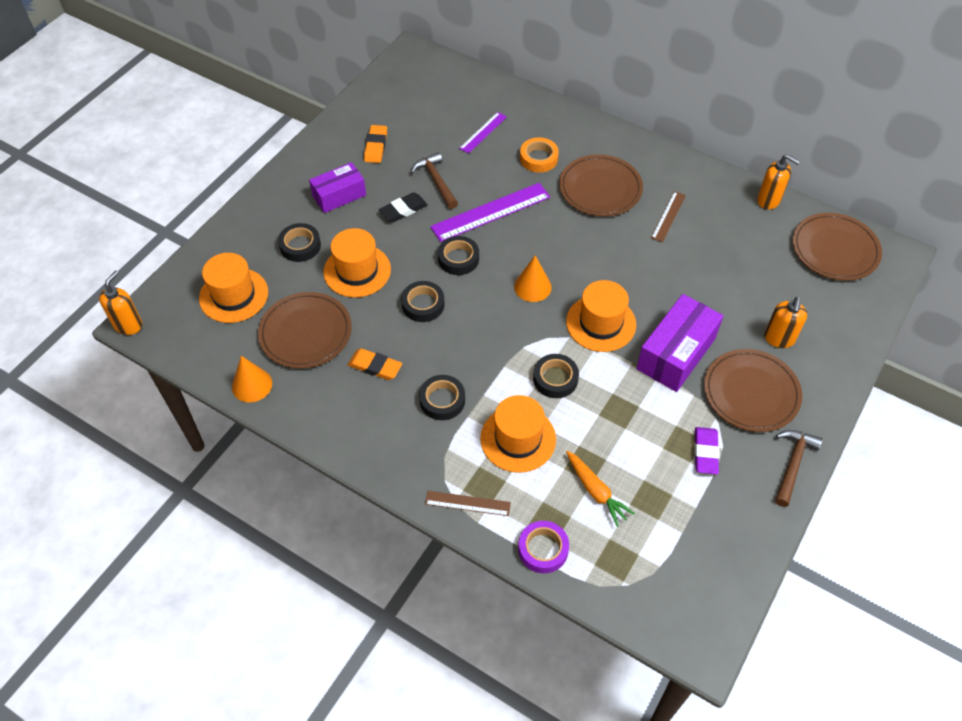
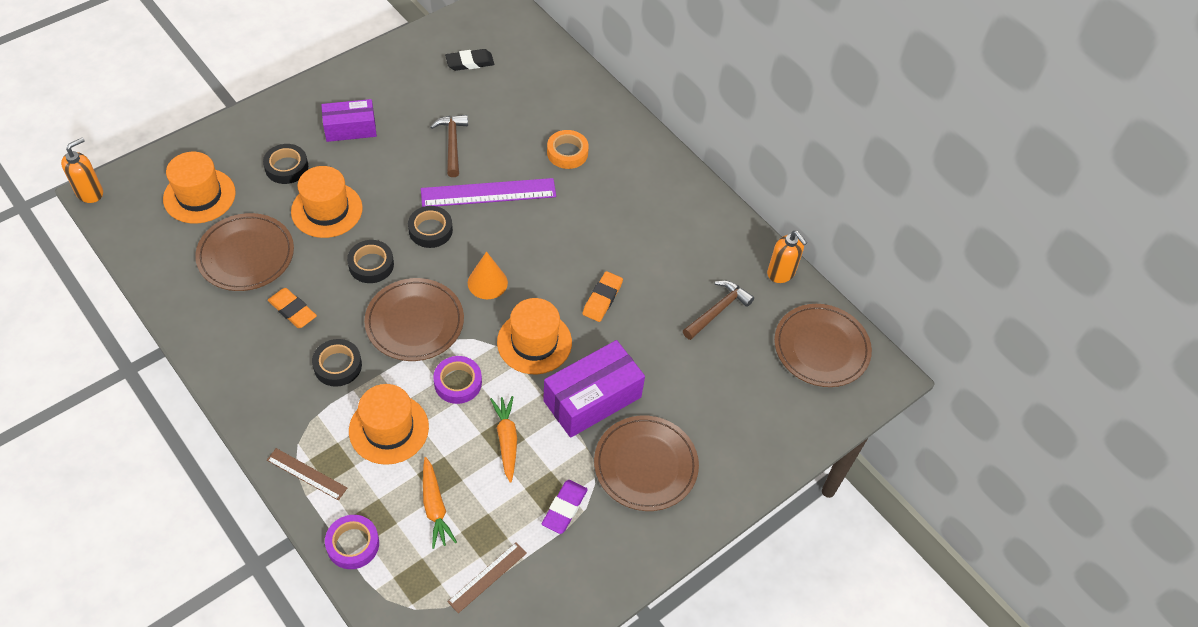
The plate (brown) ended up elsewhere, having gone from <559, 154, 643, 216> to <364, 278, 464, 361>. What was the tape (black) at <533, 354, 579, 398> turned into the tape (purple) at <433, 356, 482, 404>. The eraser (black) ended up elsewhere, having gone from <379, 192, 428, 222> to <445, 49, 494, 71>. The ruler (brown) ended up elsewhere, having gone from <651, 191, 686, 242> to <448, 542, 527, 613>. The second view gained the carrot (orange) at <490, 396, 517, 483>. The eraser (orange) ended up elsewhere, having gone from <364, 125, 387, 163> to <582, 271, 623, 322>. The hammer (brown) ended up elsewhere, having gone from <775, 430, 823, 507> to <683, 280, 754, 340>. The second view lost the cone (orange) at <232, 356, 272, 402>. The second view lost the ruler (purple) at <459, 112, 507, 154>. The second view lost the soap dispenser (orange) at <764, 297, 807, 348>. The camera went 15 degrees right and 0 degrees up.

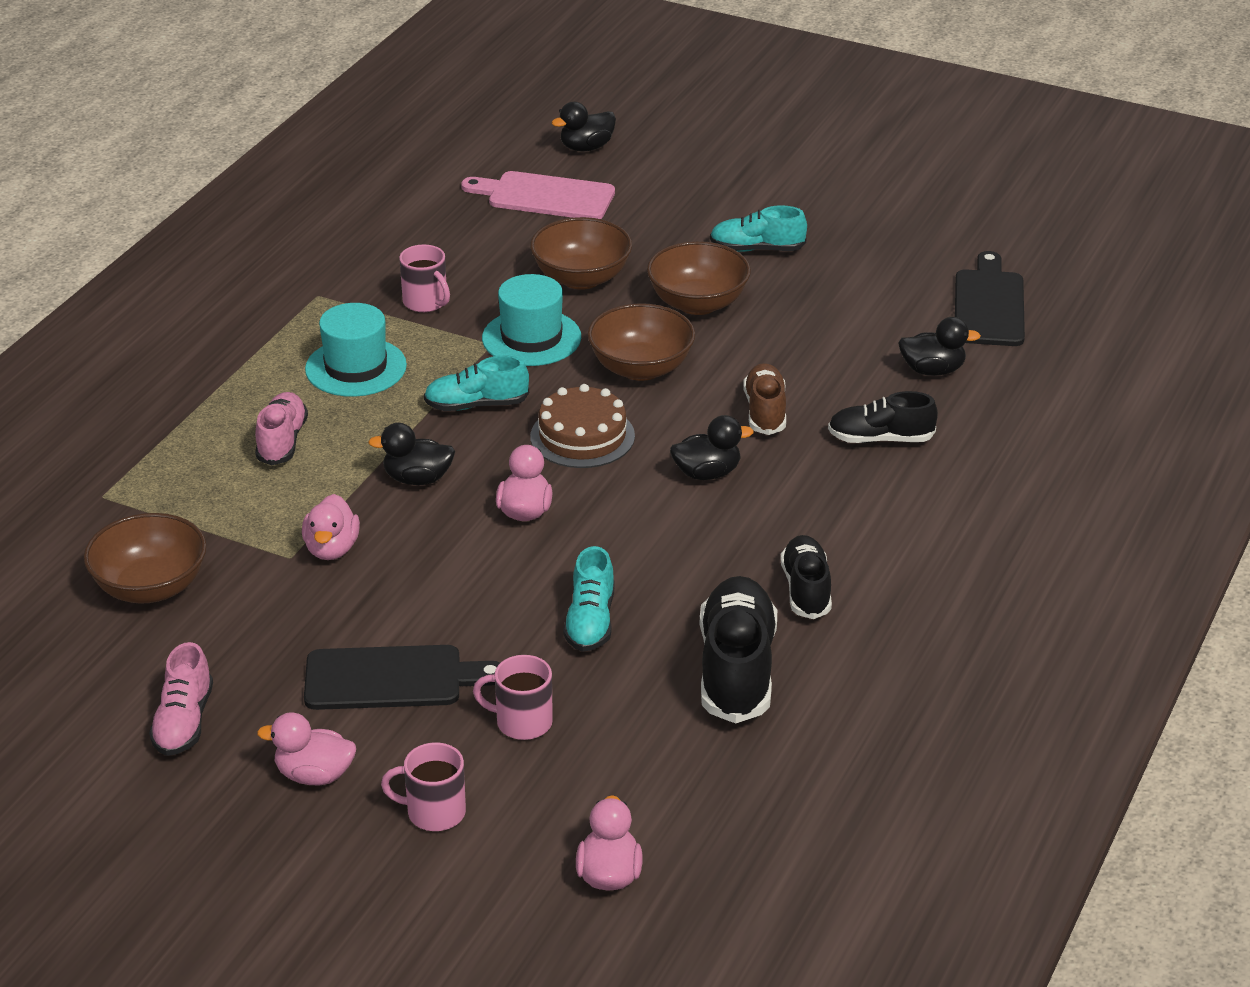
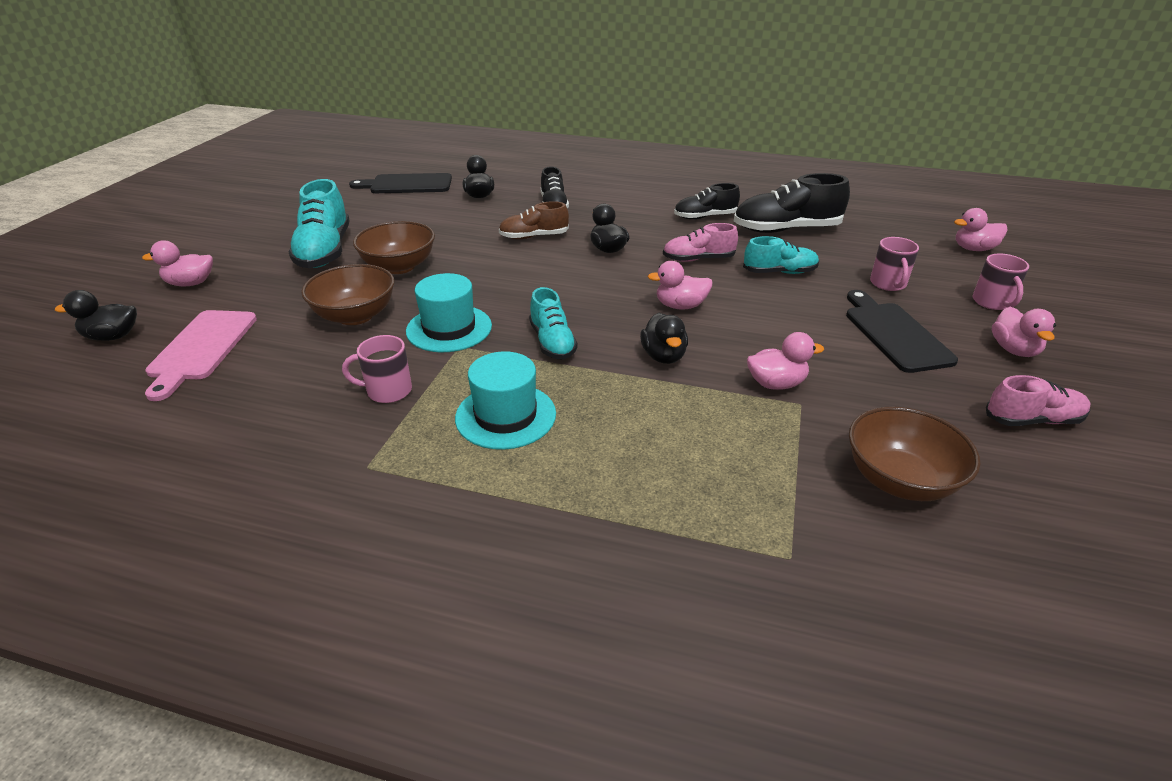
The duck (black) at <551, 102, 616, 152> ended up facing another way, 120 degrees clockwise from before. The second view gained the duck (pink) at <142, 240, 213, 287>. The size of the shoe (turquoise) at <710, 205, 807, 252> changed by a factor of 1.63. The mug (pink) at <399, 244, 450, 312> ended up facing another way, 135 degrees counterclockwise from before. The shoe (pink) ended up elsewhere, having gone from <255, 392, 308, 466> to <663, 223, 738, 262>. The second view lost the cake (brown) at <530, 384, 635, 468>. The second view lost the bowl (brown) at <588, 303, 695, 381>. The camera went 100 degrees left and 0 degrees up.

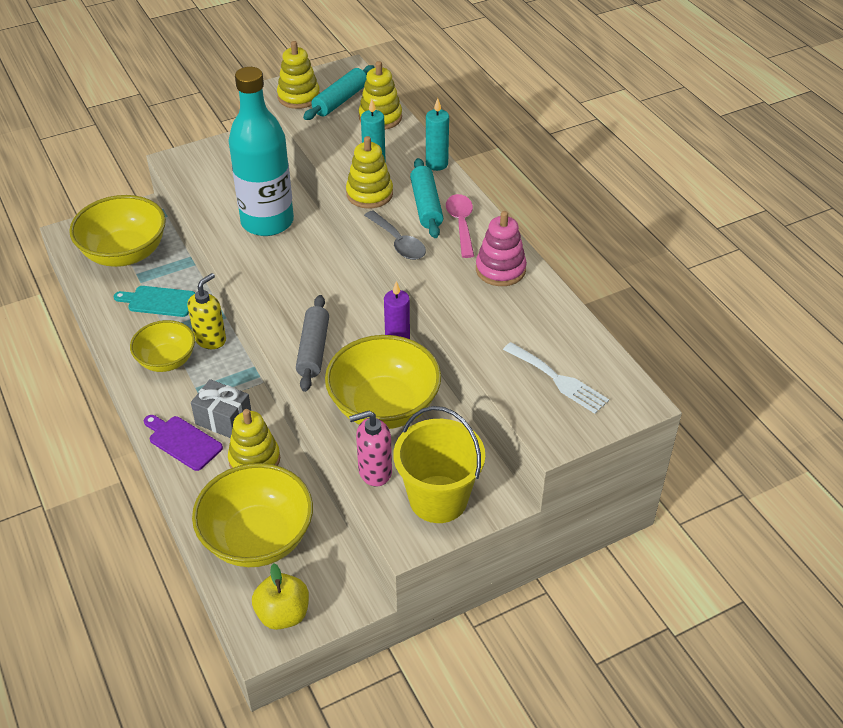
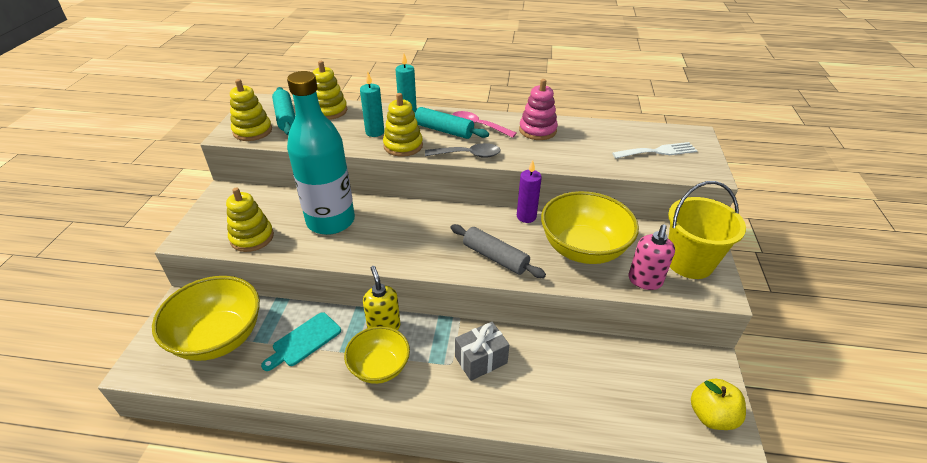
The stacking toy (yellow) ended up elsewhere, having gone from <228, 409, 280, 468> to <226, 187, 274, 252>. The second view lost the cutting board (purple) at <144, 415, 223, 471>. The second view lost the bowl (yellow) at <192, 463, 313, 567>. The camera went 55 degrees left and 5 degrees down.

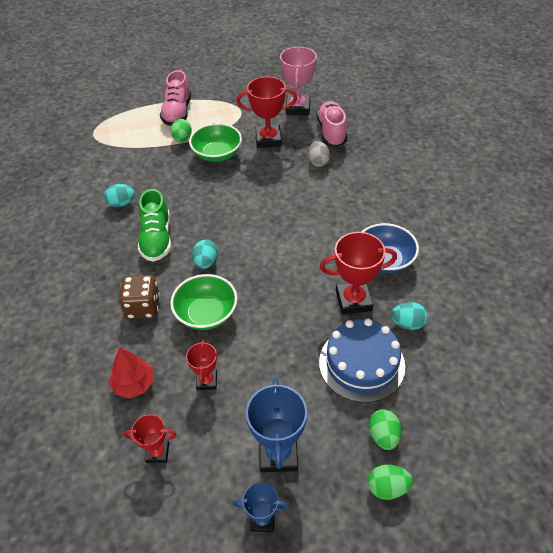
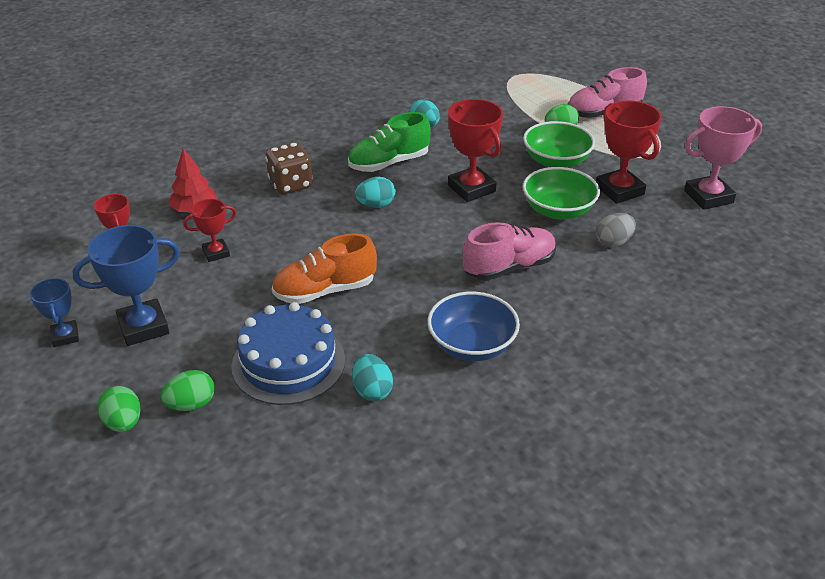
The second view gained the shoe (orange) at <272, 233, 377, 304>. The trophy (red) ended up elsewhere, having gone from <320, 232, 397, 315> to <448, 99, 503, 202>. The shoe (pink) ended up elsewhere, having gone from <317, 101, 347, 147> to <463, 222, 556, 281>. The bowl (green) ended up elsewhere, having gone from <170, 274, 237, 330> to <523, 167, 600, 219>. The camera went 65 degrees right and 10 degrees down.

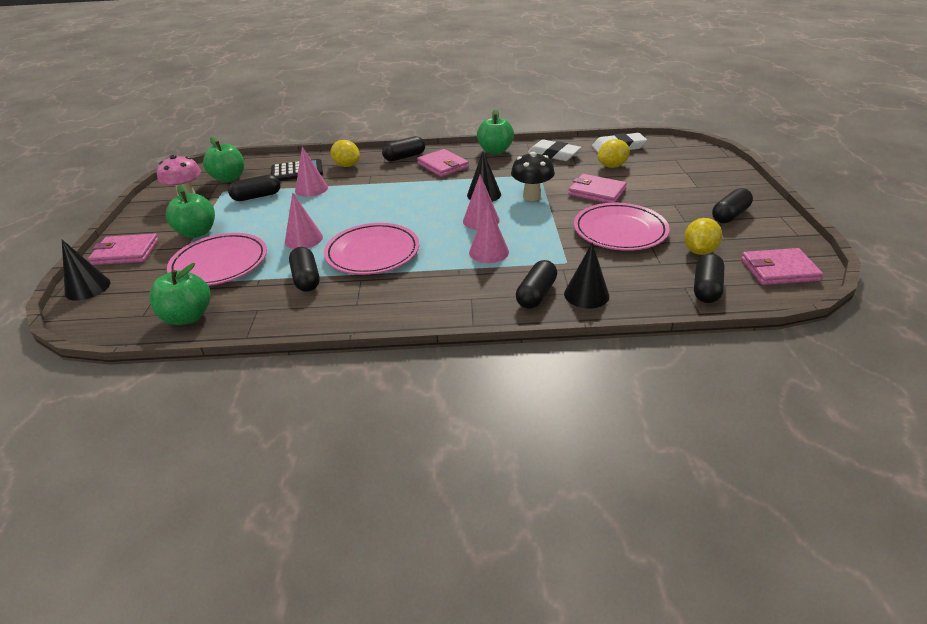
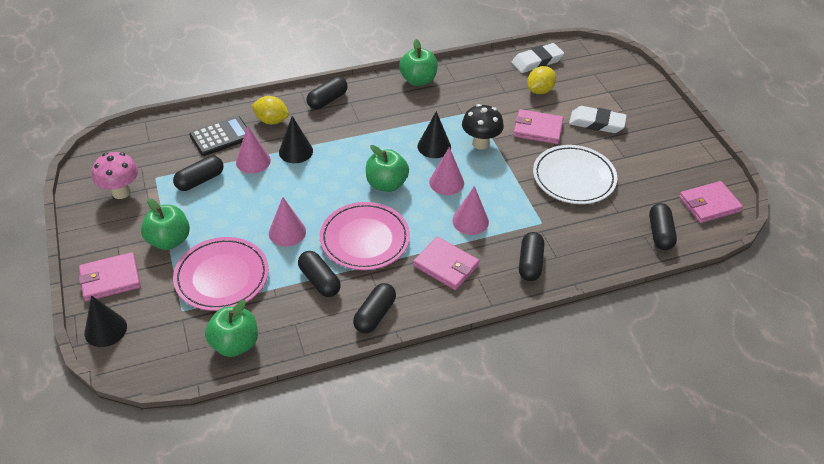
The cone (black) ended up elsewhere, having gone from <564, 242, 609, 309> to <279, 116, 313, 163>. The capsule (black) ended up elsewhere, having gone from <712, 188, 753, 223> to <353, 283, 396, 333>. The apple (green) ended up elsewhere, having gone from <203, 137, 244, 182> to <366, 145, 409, 192>. The wallet (pink) ended up elsewhere, having gone from <417, 149, 469, 177> to <413, 237, 479, 290>. What was the plate (pink) at <574, 203, 670, 251> turned into the plate (white) at <533, 145, 617, 204>. The eraser (white) ended up elsewhere, having gone from <527, 139, 581, 161> to <569, 106, 627, 133>. The second view lost the lemon (yellow) at <684, 218, 722, 255>. The camera went 20 degrees left and 10 degrees up.

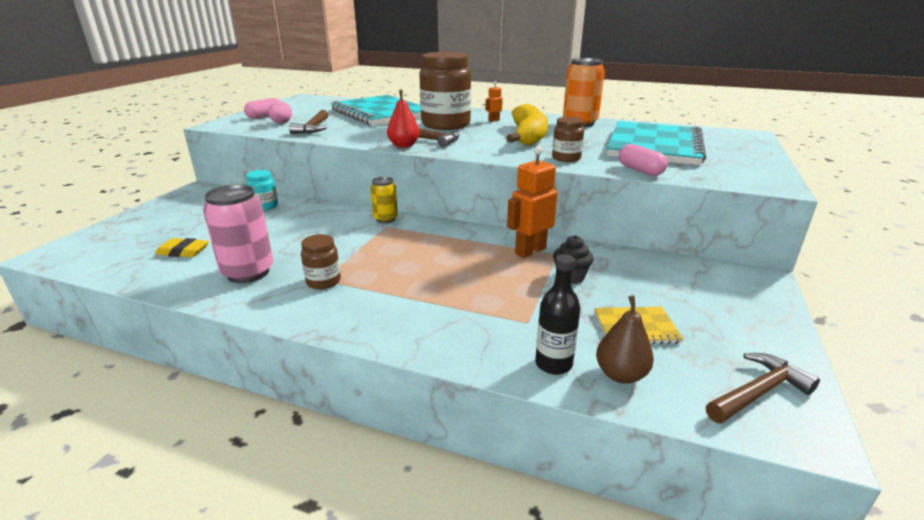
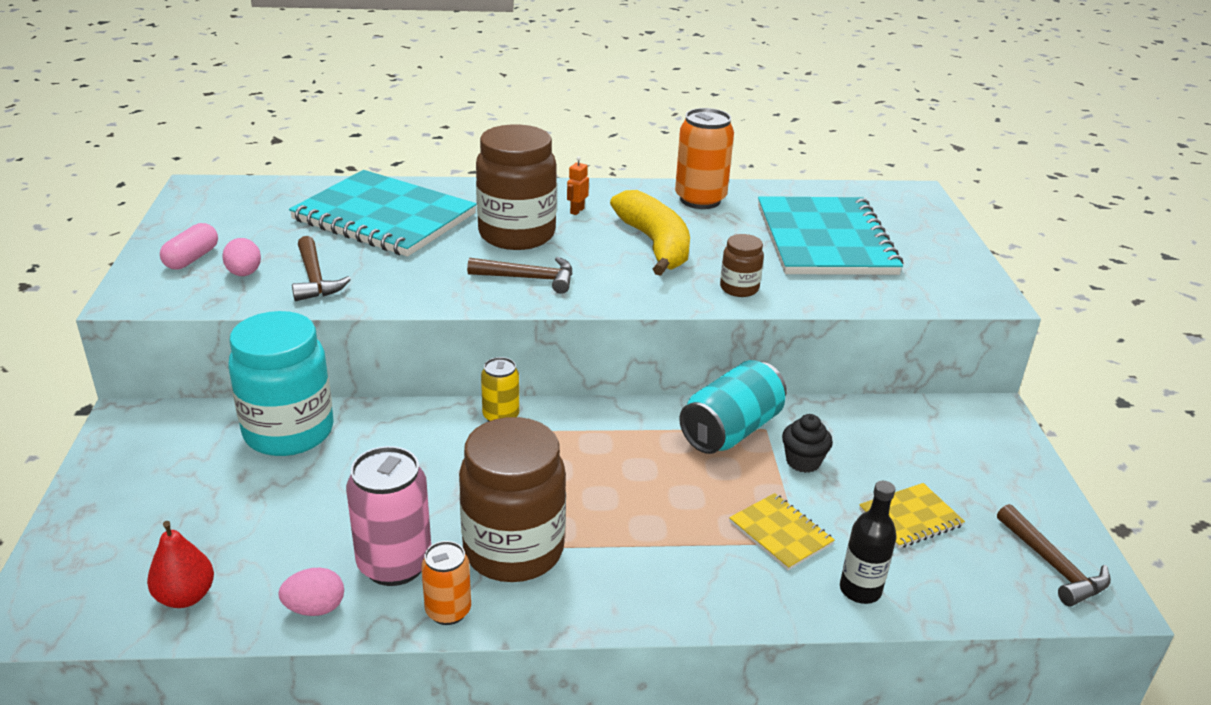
The pear (red) ended up elsewhere, having gone from <387, 90, 420, 148> to <147, 521, 214, 608>. The size of the jar (turquoise) at <246, 170, 278, 211> changed by a factor of 2.10. The second view gained the egg (pink) at <278, 568, 344, 616>. The second view gained the can (orange) at <421, 541, 471, 625>. The size of the jar (brown) at <301, 234, 341, 289> changed by a factor of 2.10. Where the robot (orange) stood at <507, 146, 558, 258>, the can (turquoise) came to stand at <679, 360, 787, 454>. The second view gained the notebook (yellow) at <729, 493, 835, 570>. The hammer (brown) at <706, 353, 820, 424> ended up facing another way, 120 degrees clockwise from before. The second view lost the eraser (yellow) at <155, 238, 209, 257>. The second view lost the pear (brown) at <596, 295, 654, 384>. The second view lost the capsule (pink) at <619, 144, 668, 176>. The camera went 25 degrees left and 5 degrees up.

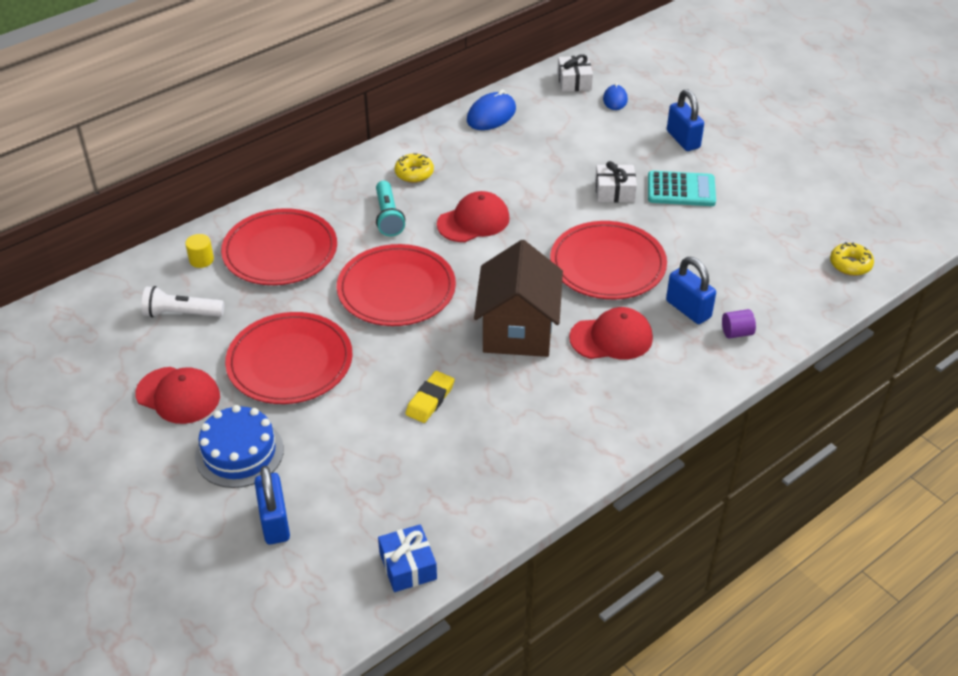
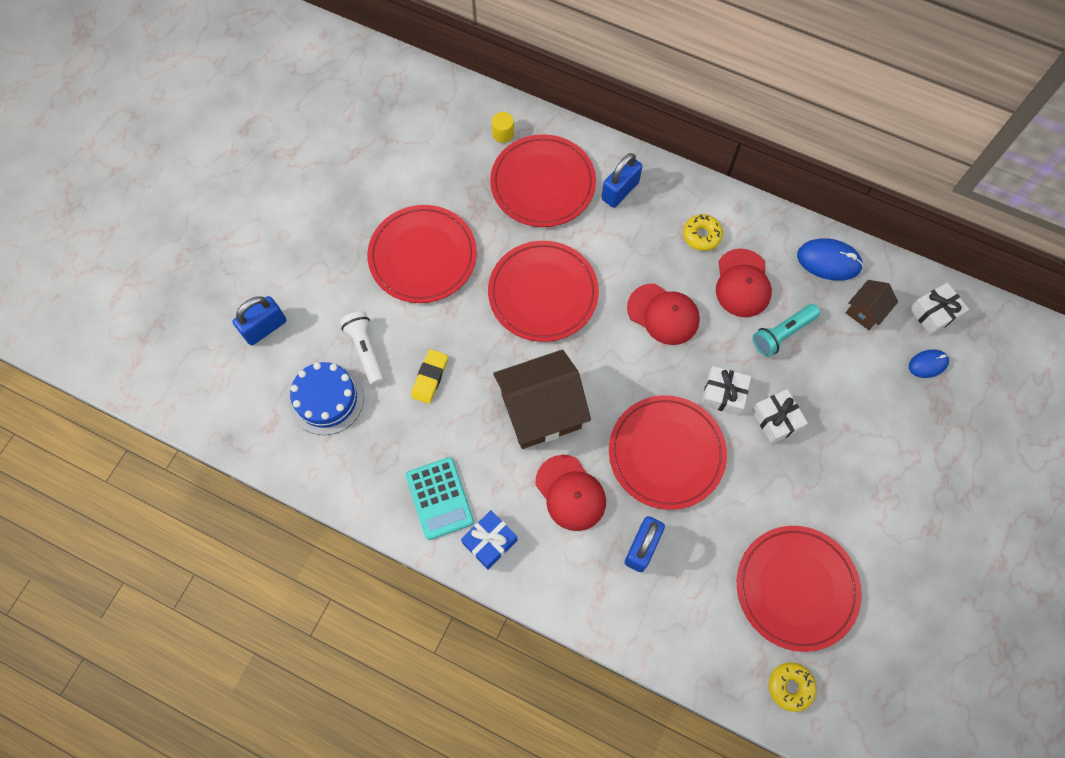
The cake (blue) ended up elsewhere, having gone from <195, 405, 284, 488> to <289, 362, 364, 435>. The flashlight (white) ended up elsewhere, having gone from <142, 286, 224, 318> to <340, 311, 384, 385>. The calculator (turquoise) ended up elsewhere, having gone from <648, 171, 716, 206> to <406, 457, 474, 540>. The eraser (yellow) at <405, 371, 455, 423> ended up facing another way, 75 degrees counterclockwise from before. The gift (blue) ended up elsewhere, having gone from <378, 524, 437, 592> to <461, 510, 518, 570>. The padlock (blue) ended up elsewhere, having gone from <667, 89, 704, 151> to <601, 153, 642, 208>. The second view gained the gift (white) at <701, 366, 751, 415>. The cap (red) ended up elsewhere, having gone from <135, 367, 220, 424> to <716, 249, 772, 317>. The second view gained the plate (red) at <737, 526, 862, 652>. The flashlight (turquoise) ended up elsewhere, having gone from <376, 181, 405, 236> to <753, 304, 820, 357>. The second view gained the house (brown) at <846, 280, 898, 330>. The second view lost the cylinder (purple) at <722, 309, 756, 339>. The camera went 65 degrees right and 25 degrees up.

